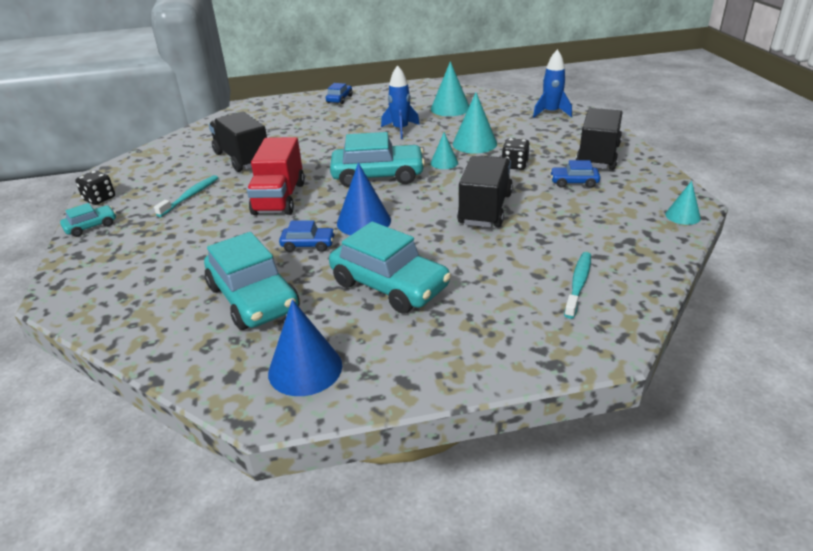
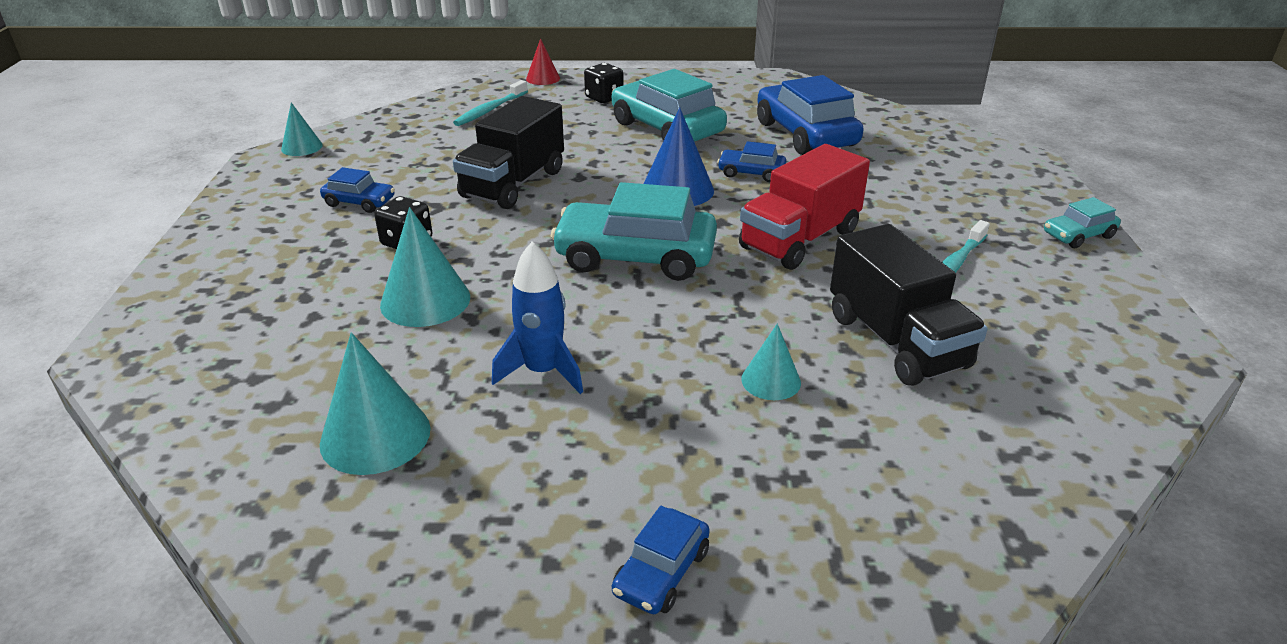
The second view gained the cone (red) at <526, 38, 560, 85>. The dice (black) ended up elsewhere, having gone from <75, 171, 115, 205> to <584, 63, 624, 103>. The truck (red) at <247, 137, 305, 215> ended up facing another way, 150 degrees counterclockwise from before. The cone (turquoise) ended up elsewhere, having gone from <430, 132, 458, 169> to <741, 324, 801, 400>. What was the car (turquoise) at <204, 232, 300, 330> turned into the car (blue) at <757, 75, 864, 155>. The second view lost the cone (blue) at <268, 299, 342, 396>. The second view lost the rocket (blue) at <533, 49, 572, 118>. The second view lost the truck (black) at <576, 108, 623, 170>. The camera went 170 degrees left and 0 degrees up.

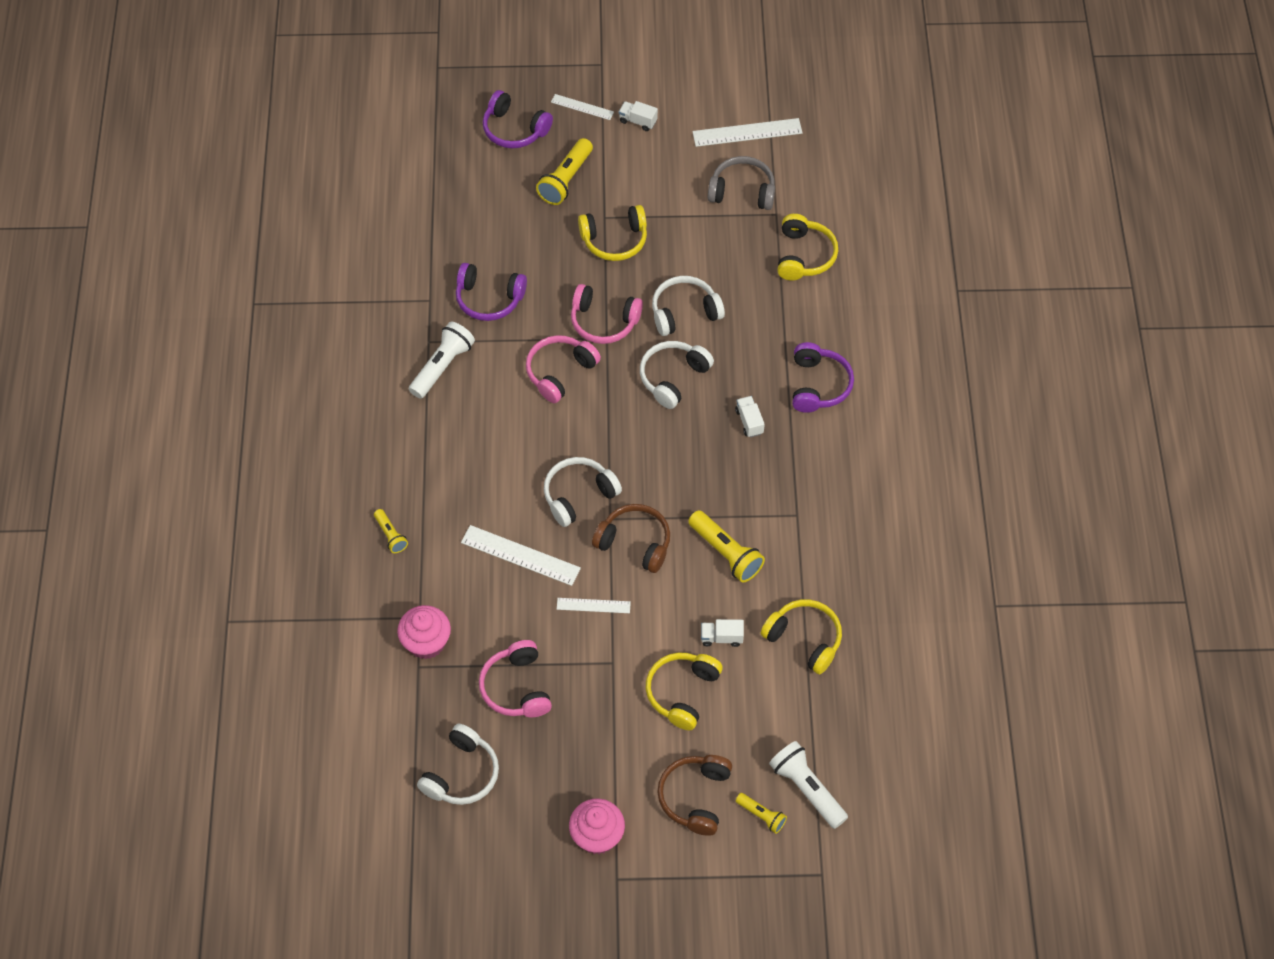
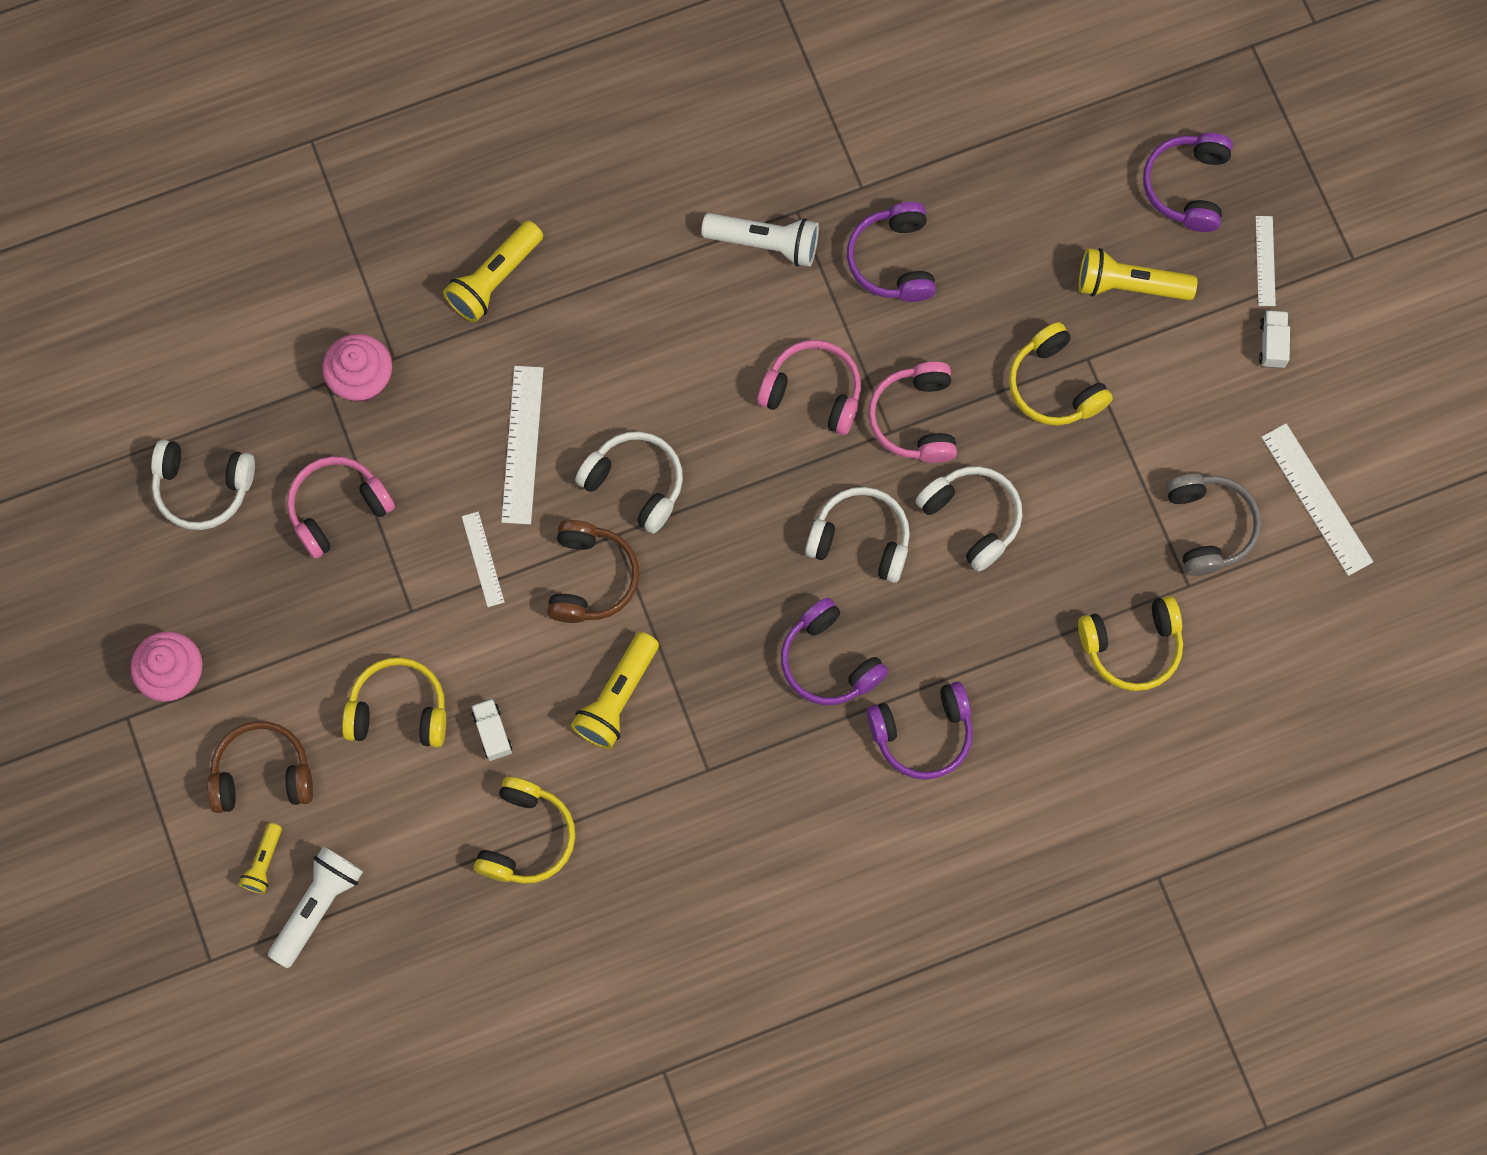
The size of the flashlight (yellow) at <374, 509, 408, 553> changed by a factor of 1.75. Where the truck (white) stood at <735, 396, 765, 437>, the headphones (purple) came to stand at <781, 598, 889, 705>. The camera went 70 degrees right and 15 degrees up.

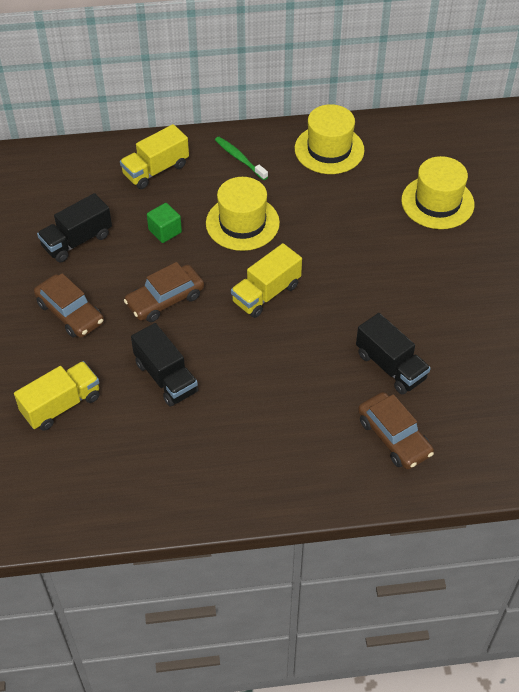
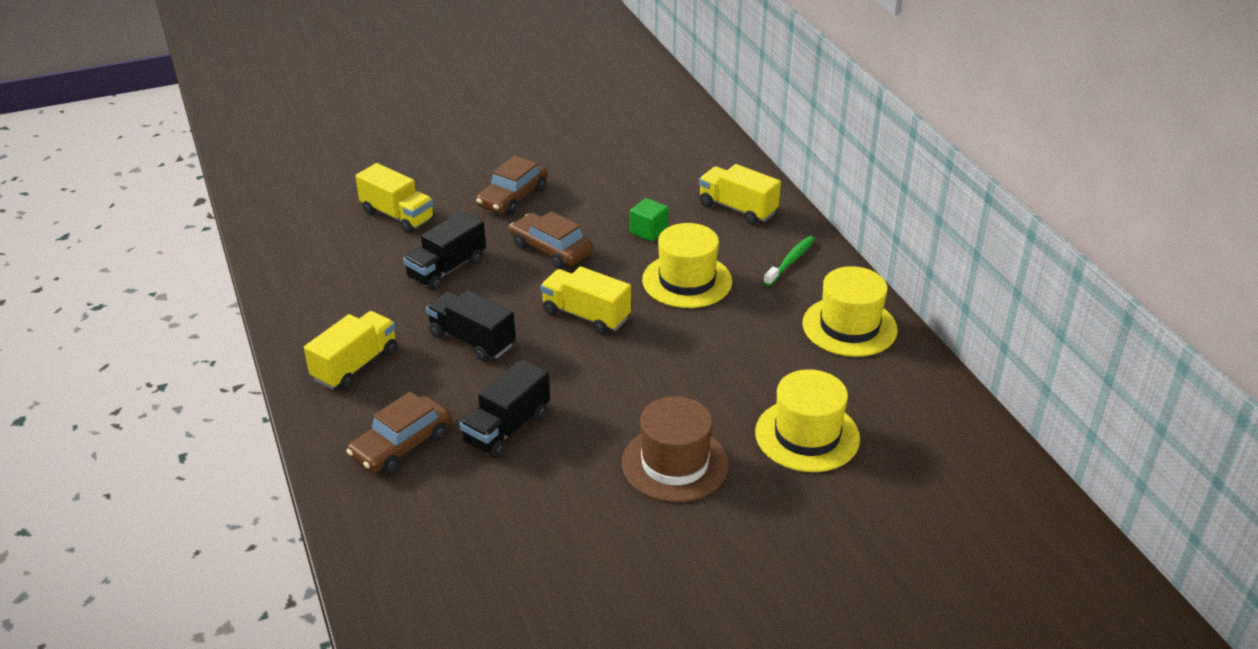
The second view gained the truck (yellow) at <304, 311, 397, 390>. The truck (black) ended up elsewhere, having gone from <37, 193, 112, 262> to <426, 290, 516, 362>. The second view gained the hat (brown) at <622, 396, 729, 502>. The camera went 75 degrees right and 15 degrees down.

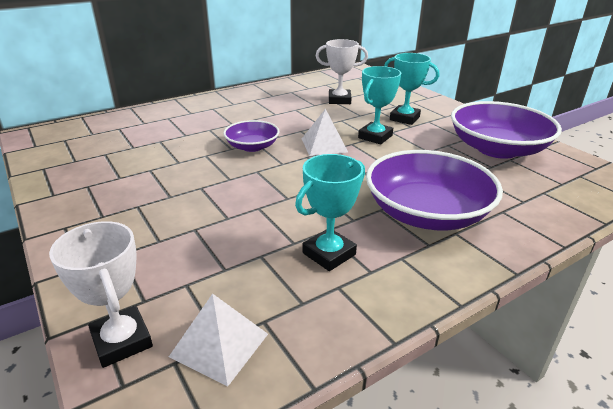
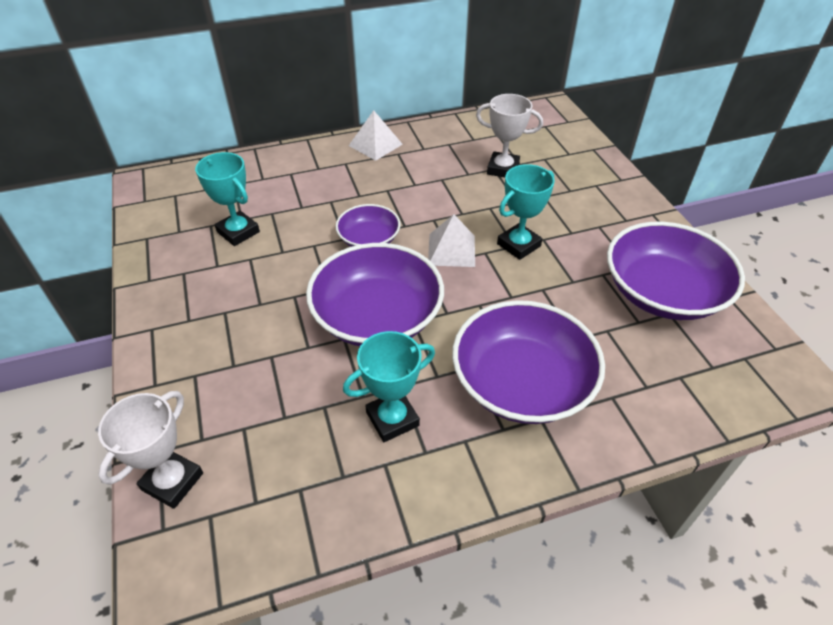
The trophy (white) at <49, 221, 153, 368> ended up facing another way, 45 degrees clockwise from before. The trophy (turquoise) ended up elsewhere, having gone from <384, 53, 439, 125> to <195, 152, 260, 246>. The second view gained the bowl (purple) at <306, 243, 444, 346>. The pyramid (white) ended up elsewhere, having gone from <169, 293, 268, 387> to <349, 110, 403, 161>. The camera went 15 degrees right and 15 degrees up.

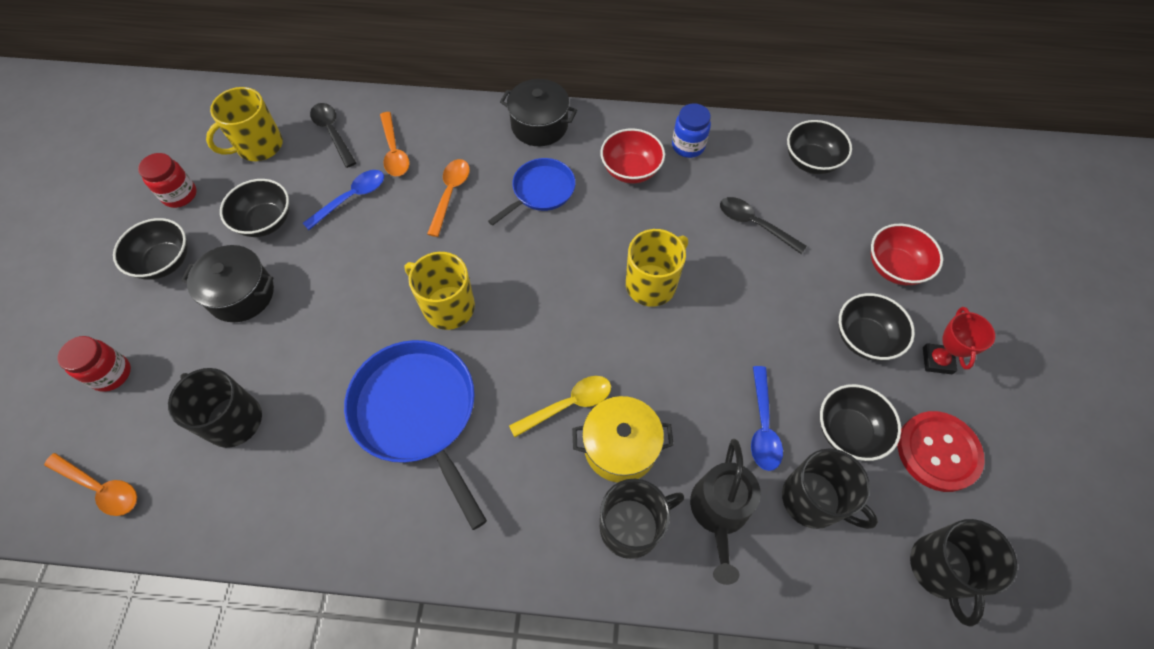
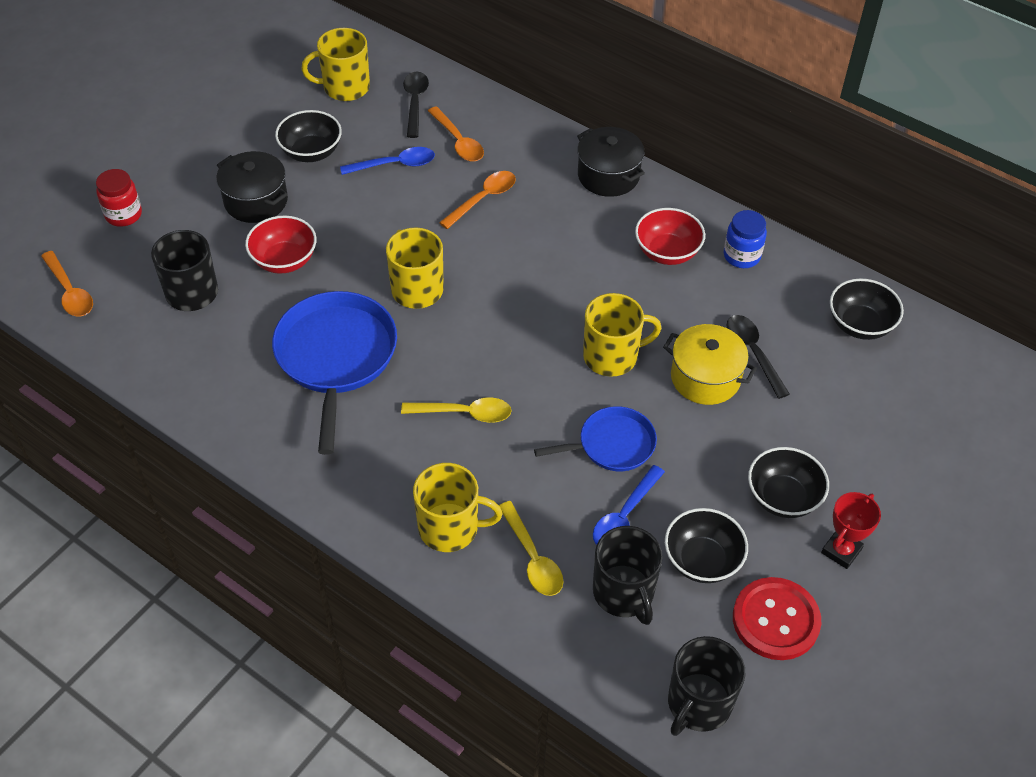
The bowl (red) ended up elsewhere, having gone from <871, 224, 943, 285> to <245, 216, 316, 274>. What was the mug (black) at <600, 479, 684, 559> turned into the mug (yellow) at <413, 463, 502, 552>. The spoon (orange) at <380, 112, 410, 176> ended up facing another way, 45 degrees counterclockwise from before. Where the watering can (black) stood at <690, 439, 761, 585>, the spoon (yellow) came to stand at <499, 501, 563, 596>. The pan (blue) ended up elsewhere, having gone from <488, 158, 575, 226> to <534, 406, 657, 471>. The pot (yellow) ended up elsewhere, having gone from <572, 396, 674, 482> to <663, 324, 757, 405>. The second view lost the bowl (black) at <113, 218, 188, 279>. The second view lost the jar (red) at <138, 153, 197, 208>. The camera went 30 degrees right and 10 degrees down.

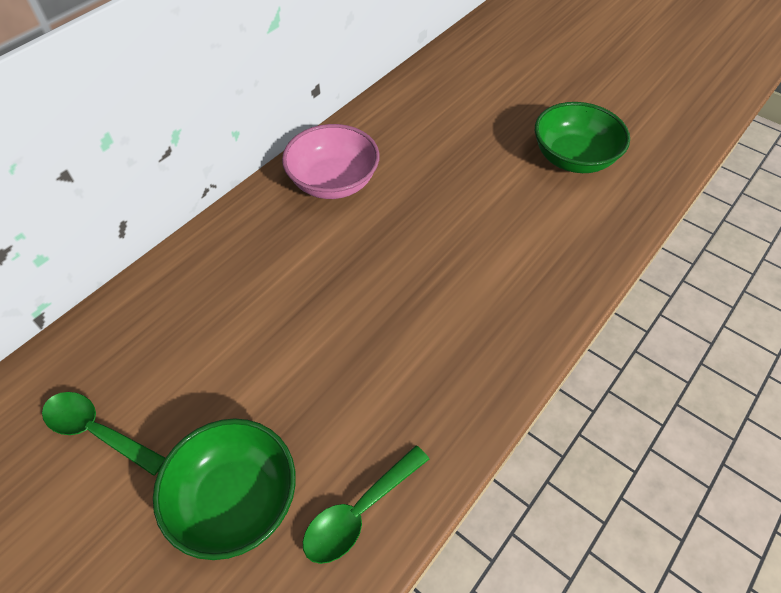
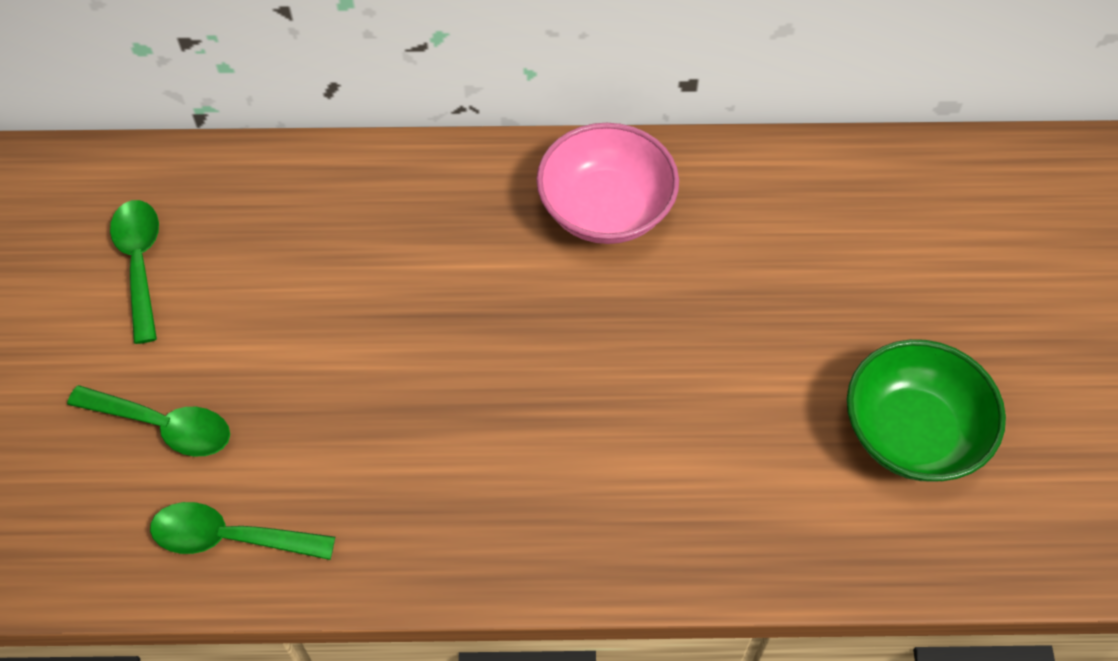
Where the bowl (green) stood at <153, 418, 296, 560>, the spoon (green) came to stand at <67, 385, 230, 456>. The camera went 50 degrees right and 5 degrees up.

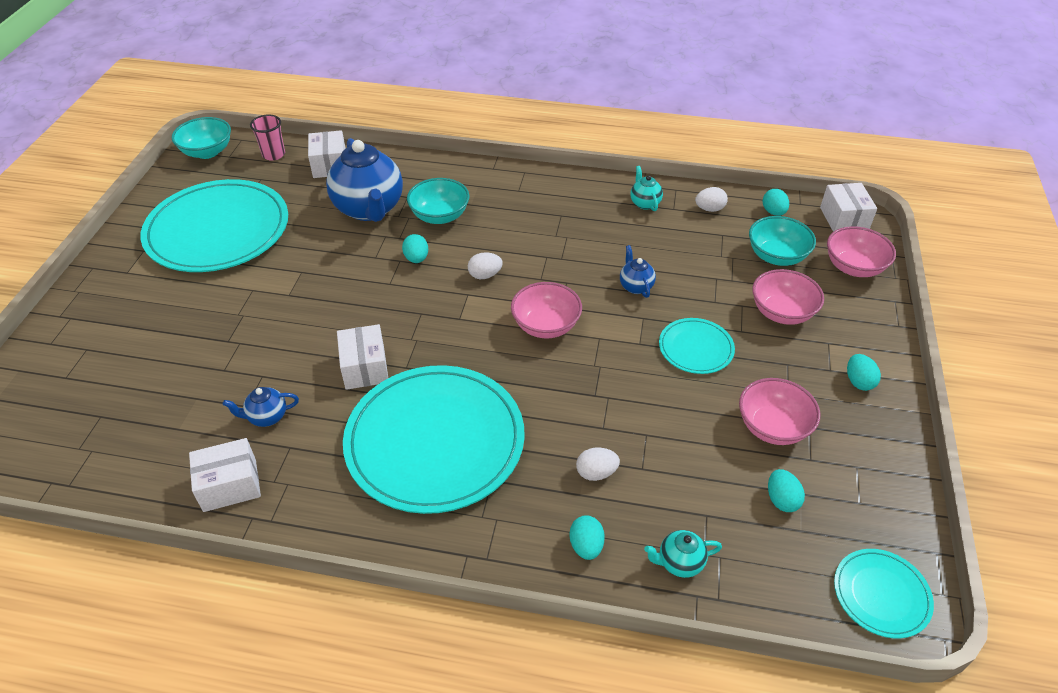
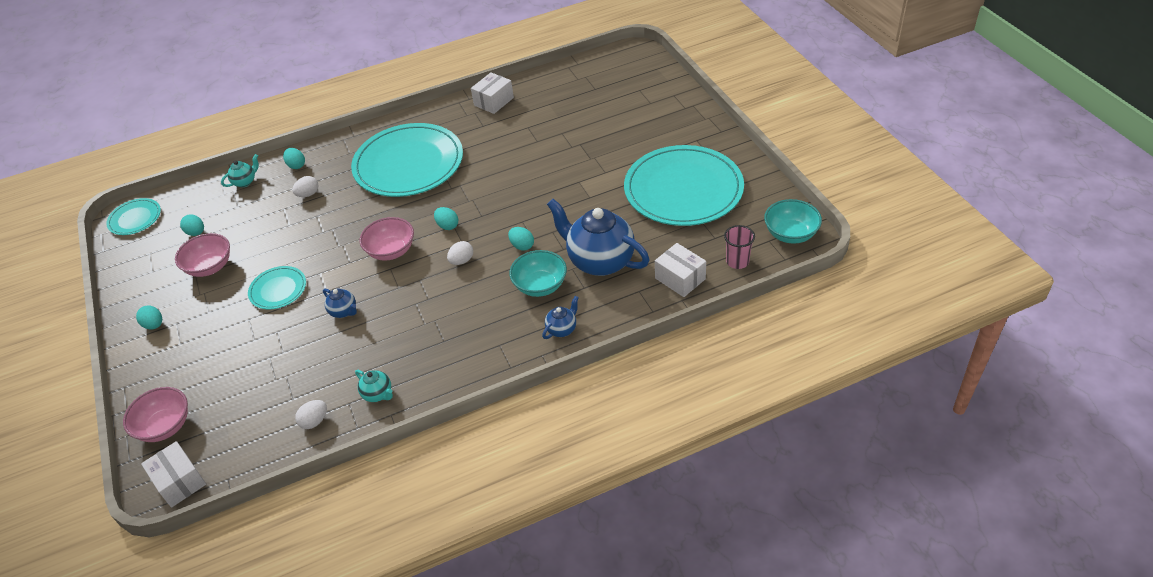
The egg (turquoise) ended up elsewhere, having gone from <763, 189, 789, 216> to <434, 207, 458, 230>. The teapot (blue) ended up elsewhere, having gone from <223, 387, 299, 427> to <542, 296, 579, 339>. The second view lost the box (white) at <337, 324, 388, 390>. The second view lost the bowl (turquoise) at <749, 216, 816, 266>. The second view lost the bowl (pink) at <752, 269, 824, 325>. The camera went 150 degrees right and 0 degrees up.

